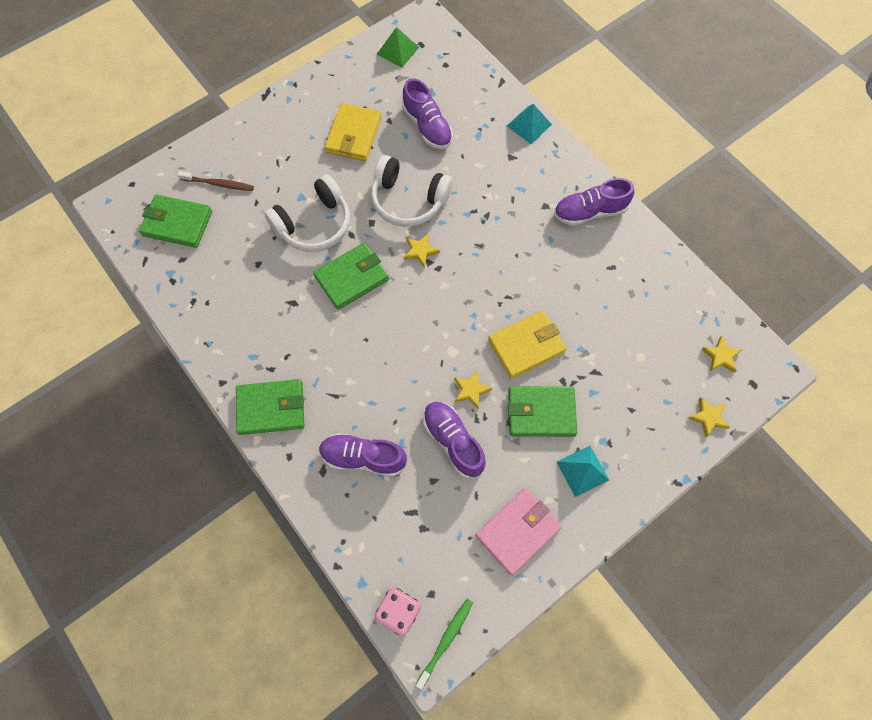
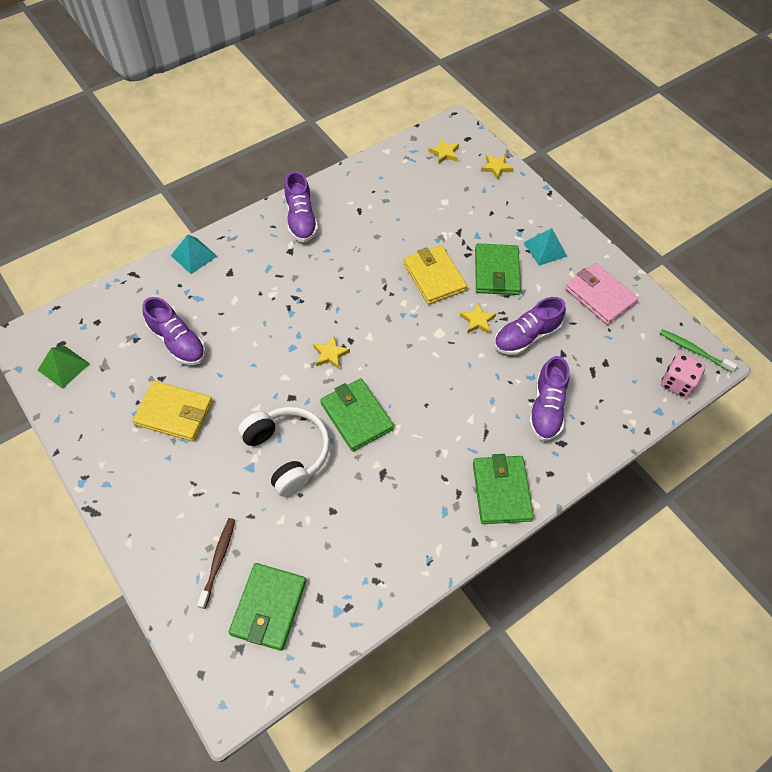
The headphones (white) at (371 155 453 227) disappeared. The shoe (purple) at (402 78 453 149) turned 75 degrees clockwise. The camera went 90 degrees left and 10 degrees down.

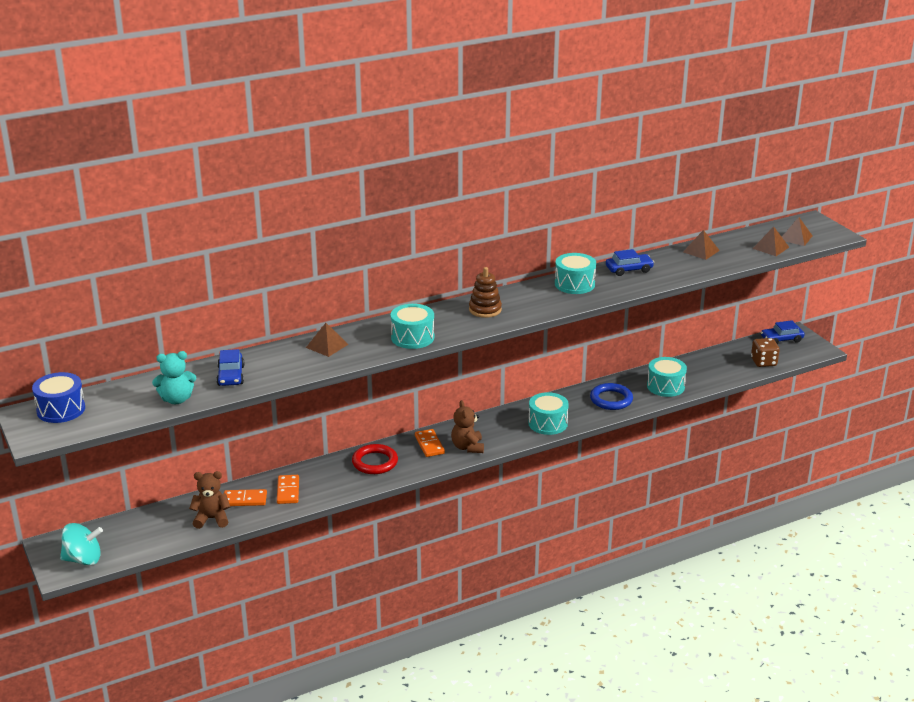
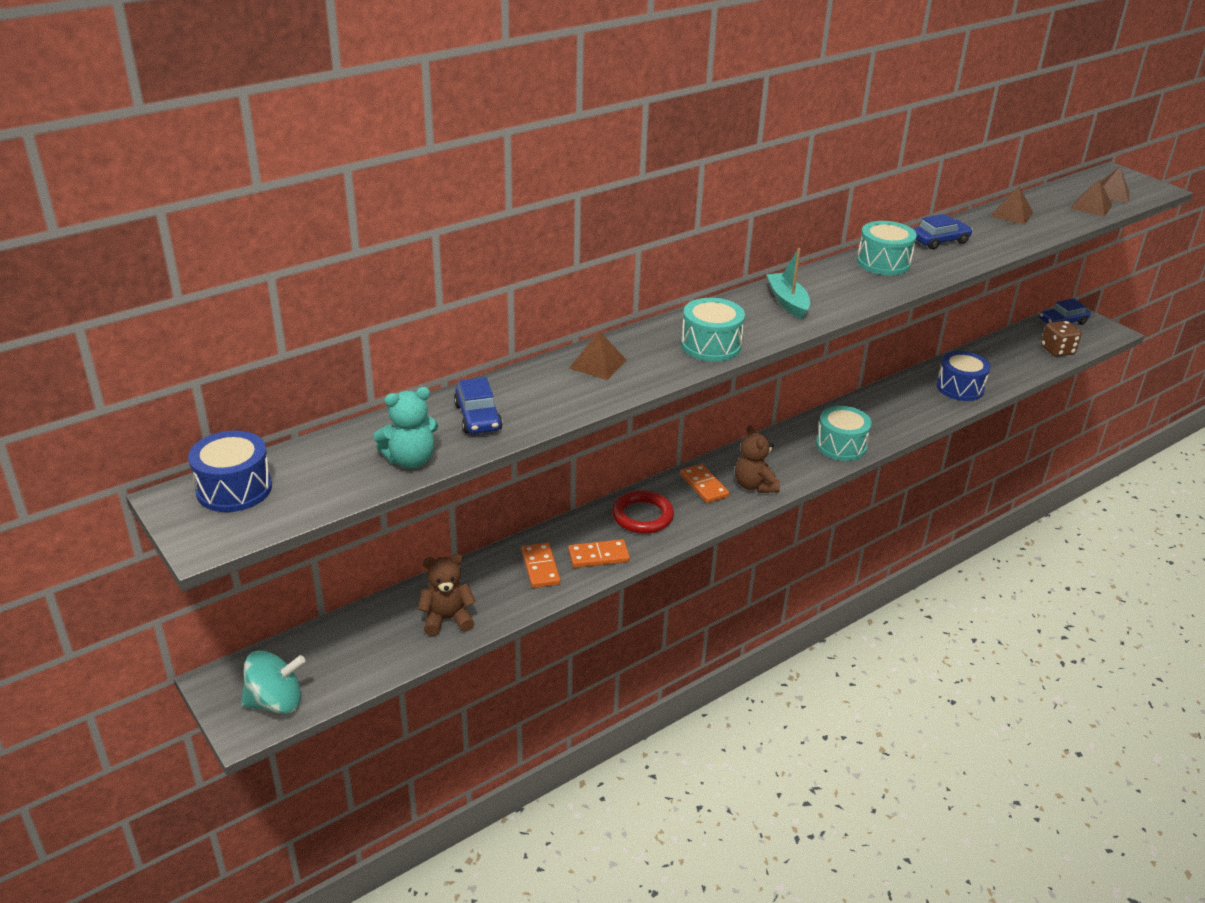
The domino (orange) moved from (224 489 267 506) to (568 539 630 568). The stacking toy (brown) at (469 267 502 318) was replaced by the boat (turquoise) at (766 248 810 319). The ring (blue) at (590 383 633 410) disappeared. The drum (turquoise) at (647 357 687 397) became the drum (blue) at (936 351 991 401). The camera went 10 degrees left and 5 degrees up.

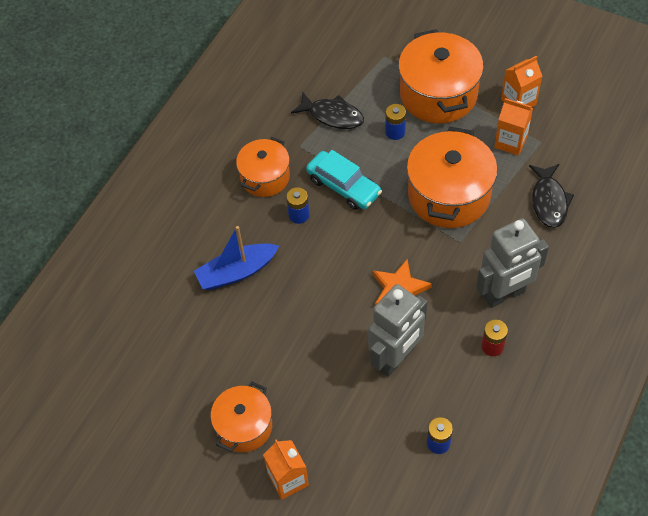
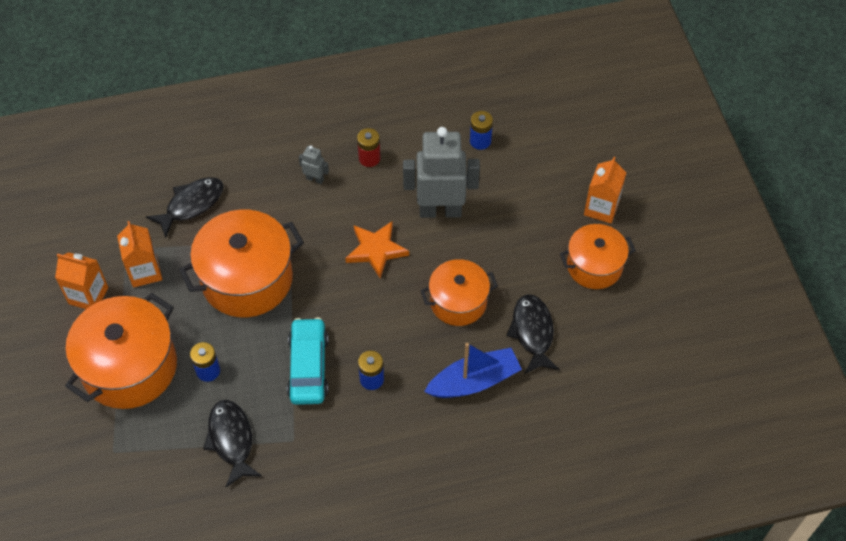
The boat (blue) at (194 226 279 290) turned 45 degrees counterclockwise. The pot (orange) moved from (236 137 290 197) to (420 259 498 326). The robot (grey) at (476 218 549 308) changed to 0.42 times the size. The fish (black) at (506 294 560 374) appeared. The camera went 135 degrees left and 0 degrees up.

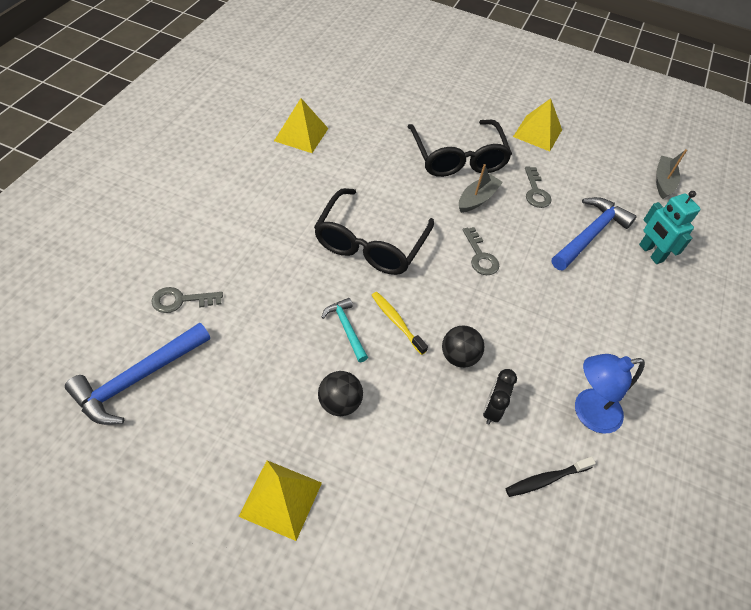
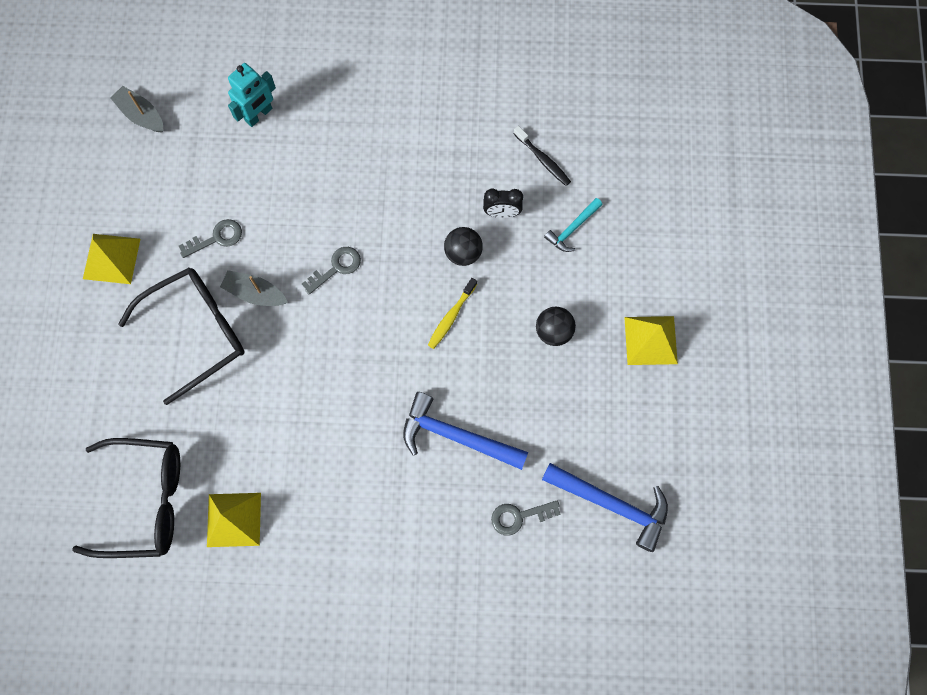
The key (grey) at (151 287 223 313) turned 105 degrees clockwise. The glasses (black) moved from (314 188 434 275) to (72 438 180 558). The hammer (turquoise) moved from (322 298 368 362) to (544 198 603 252). The hammer (blue) moved from (551 197 637 271) to (403 392 528 470). The lamp (blue) at (575 354 645 434) disappeared. The boat (grey) at (656 149 687 199) turned 45 degrees clockwise. The camera went 105 degrees left and 20 degrees up.

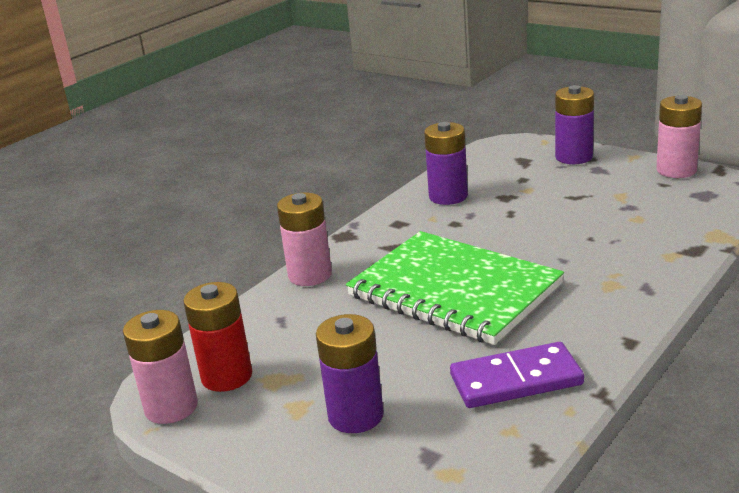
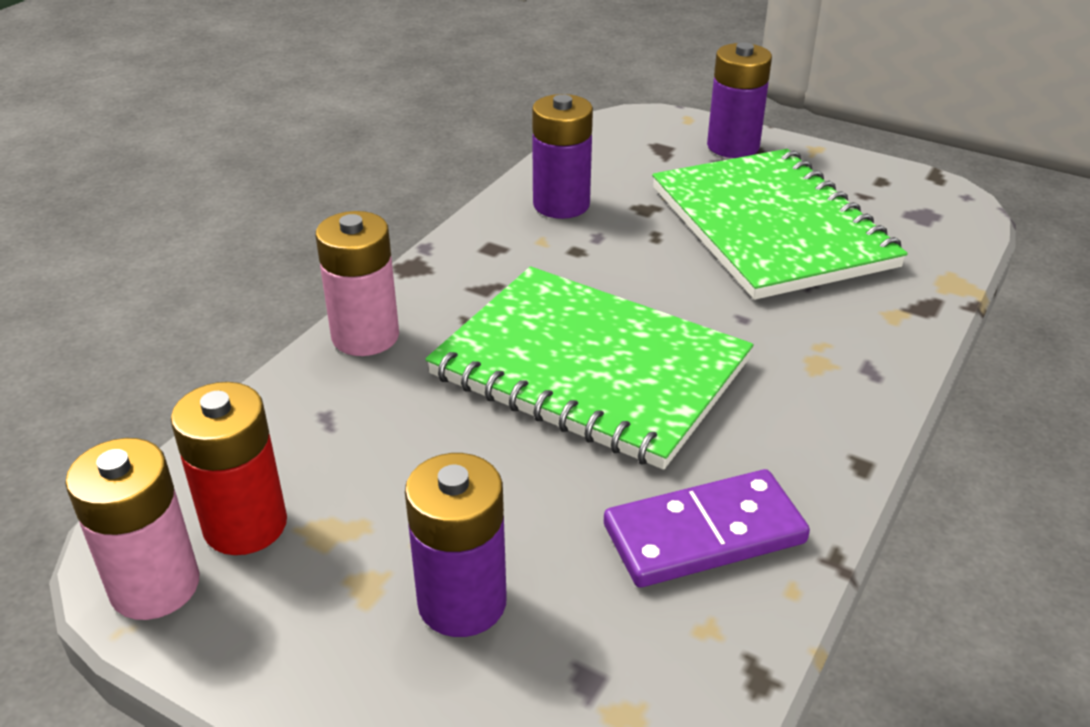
The battery (pink) at (656 95 702 178) disappeared. The notebook (green) at (652 149 908 300) appeared. The camera went 10 degrees left and 10 degrees up.

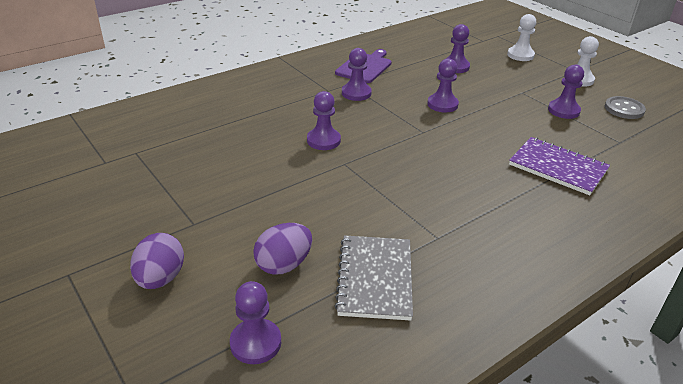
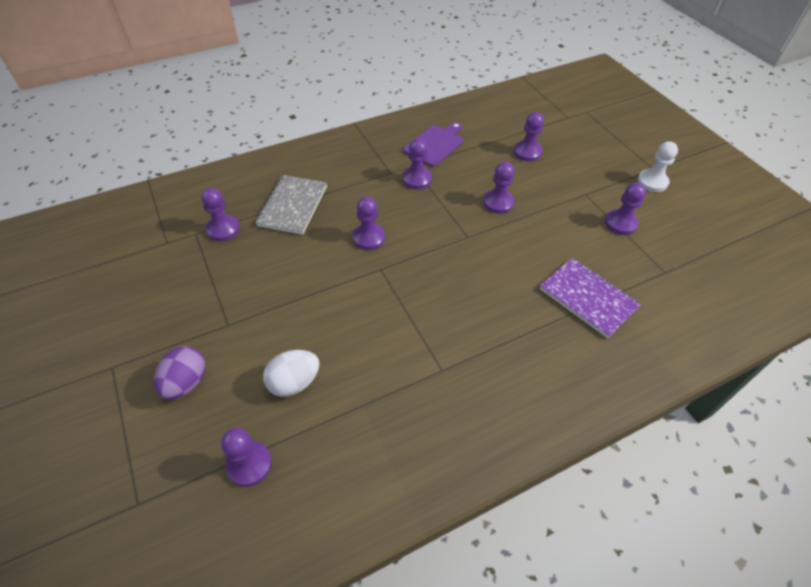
The egg (purple) at (253 223 312 275) became the egg (white) at (263 350 319 397). The notebook (grey) moved from (335 235 413 321) to (256 175 327 235). The pawn (white) at (507 14 536 61) disappeared. The button (grey) at (605 96 646 119) disappeared. The pawn (purple) at (201 188 240 241) appeared. The camera went 10 degrees right and 15 degrees up.

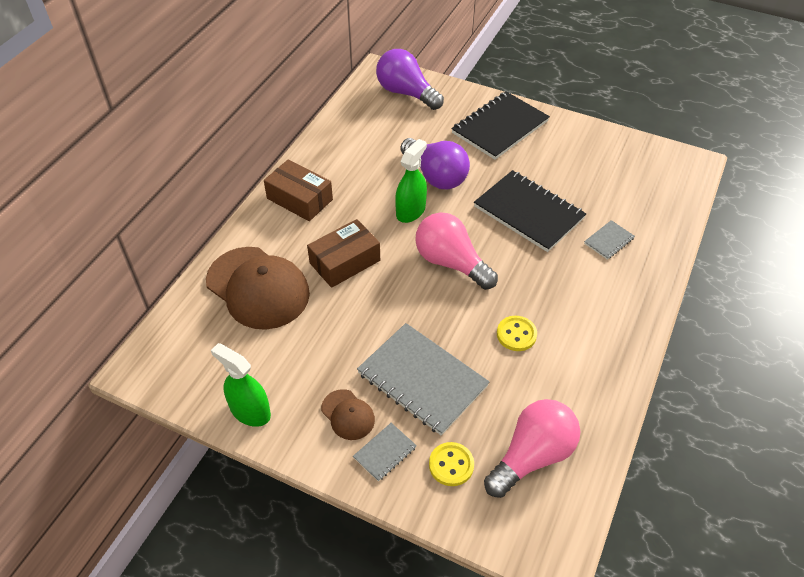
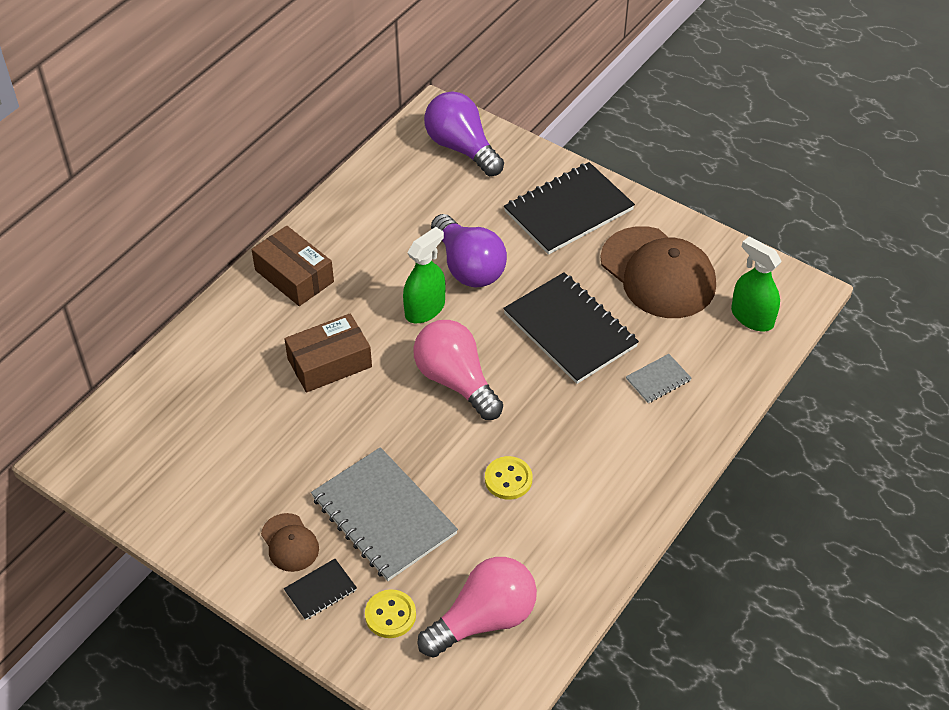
The cap (brown) moved from (206 247 310 330) to (600 226 716 318). The spray bottle (green) moved from (211 343 271 427) to (731 236 782 331). The notebook (grey) at (353 423 417 482) became the notebook (black) at (284 559 357 620). The camera went 10 degrees right and 0 degrees up.

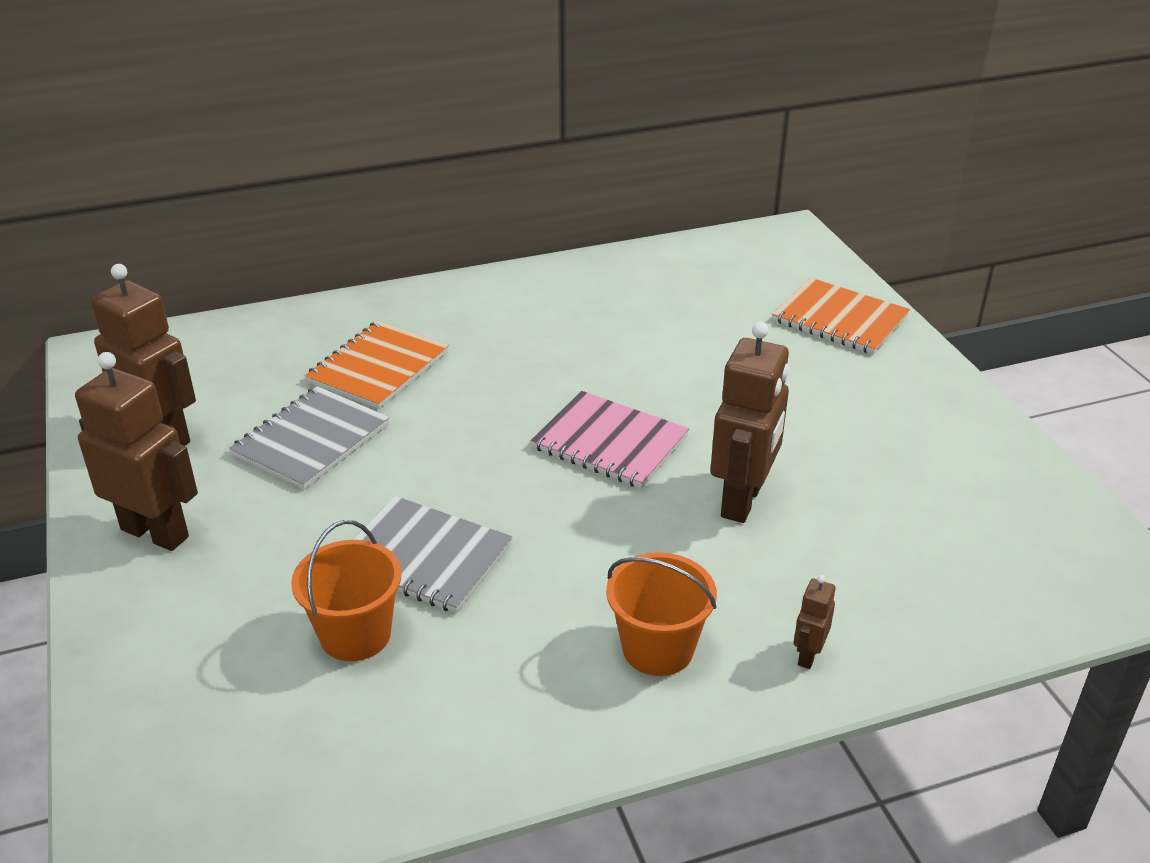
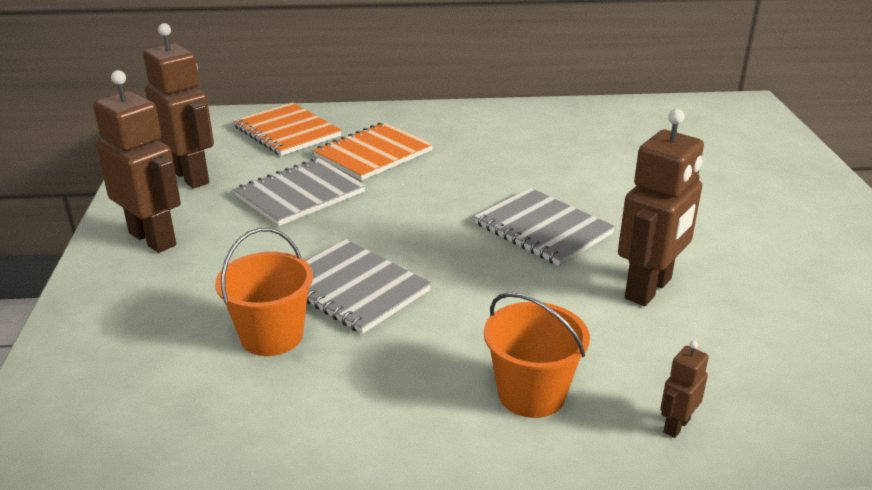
The notebook (pink) at (531 391 689 488) became the notebook (grey) at (474 188 615 266). The notebook (orange) moved from (772 278 910 354) to (233 102 342 156). The camera went 15 degrees right and 5 degrees down.

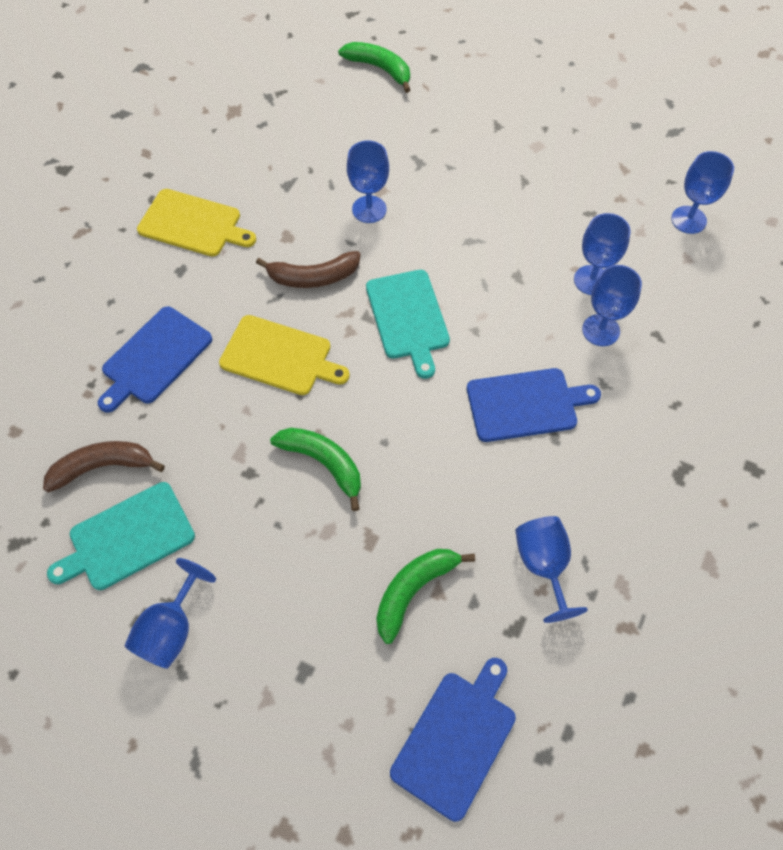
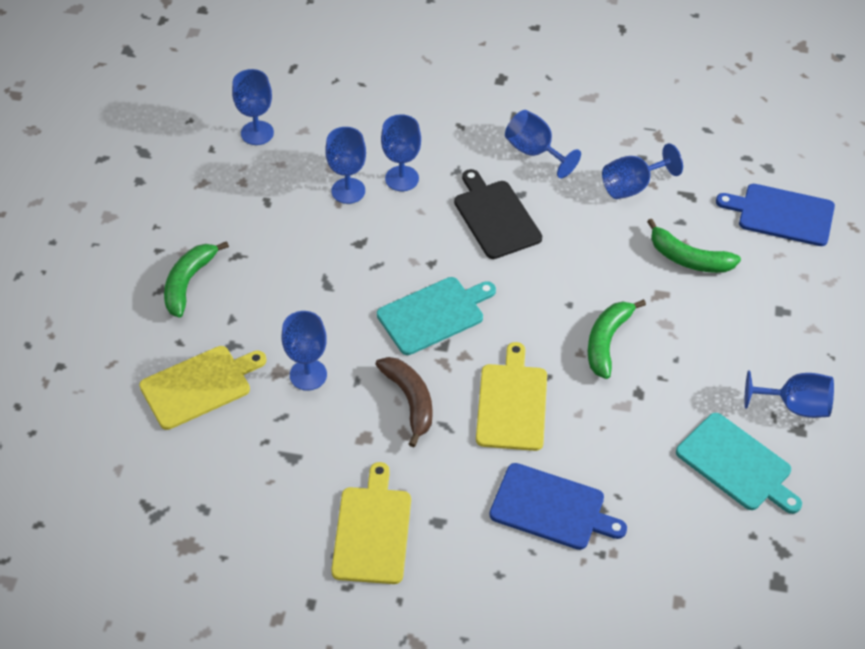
The banana (brown) at (43 441 165 492) disappeared. The banana (green) moved from (338 42 410 93) to (164 241 229 318). The cutting board (blue) at (467 368 601 442) became the cutting board (black) at (454 169 542 259). The cutting board (yellow) at (139 346 267 430) appeared. The goblet (blue) at (505 110 581 178) appeared. The camera went 105 degrees left and 10 degrees down.

